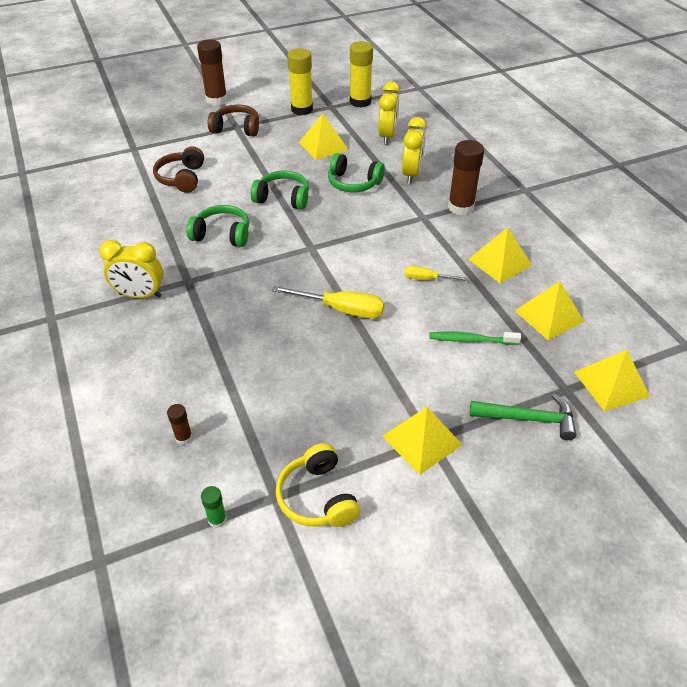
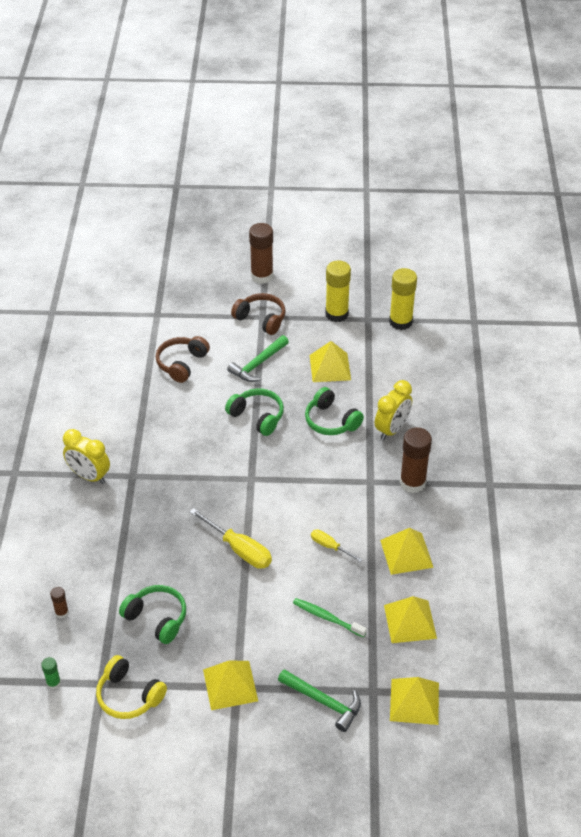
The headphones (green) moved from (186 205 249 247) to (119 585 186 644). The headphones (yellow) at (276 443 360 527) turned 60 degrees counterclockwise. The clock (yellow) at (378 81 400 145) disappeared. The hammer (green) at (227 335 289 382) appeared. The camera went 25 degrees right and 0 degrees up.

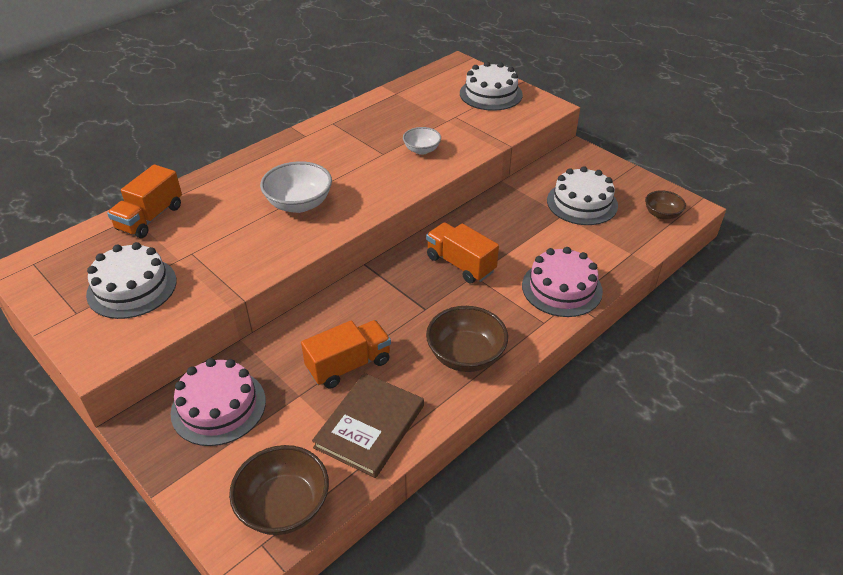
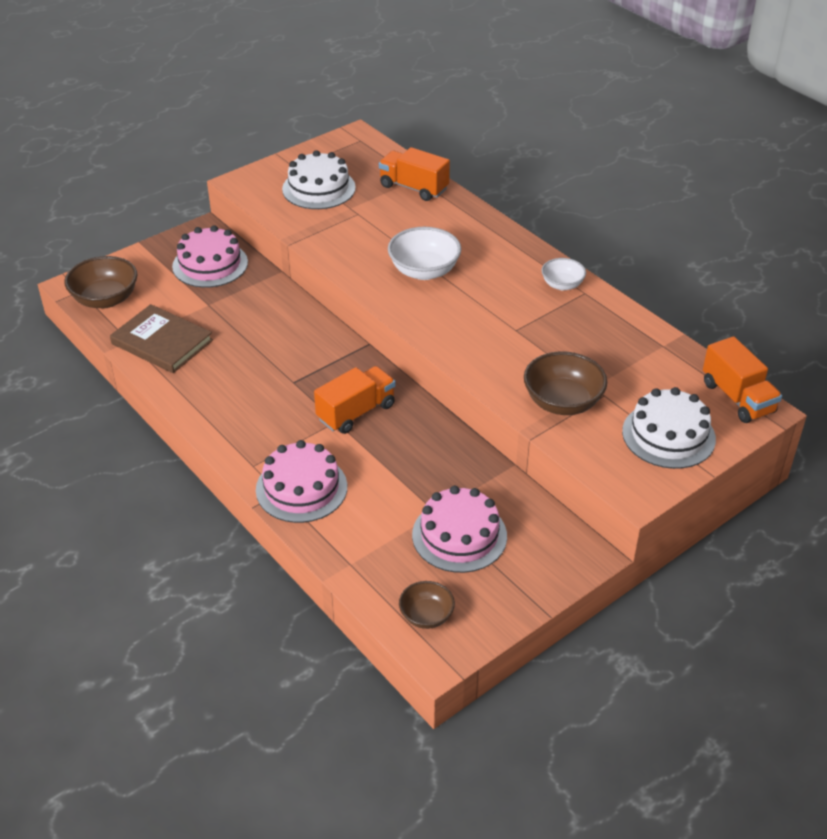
The truck (orange) moved from (301 320 391 389) to (703 336 782 423). The bowl (white) moved from (403 127 441 155) to (542 258 586 290). The bowl (brown) moved from (426 306 508 372) to (524 352 607 415). The cake (white) at (547 166 618 225) became the cake (pink) at (412 486 507 573). The camera went 95 degrees right and 0 degrees up.

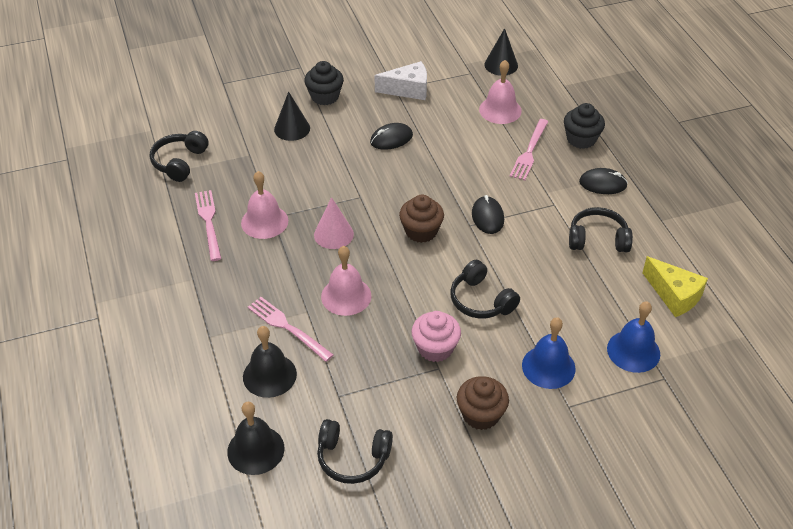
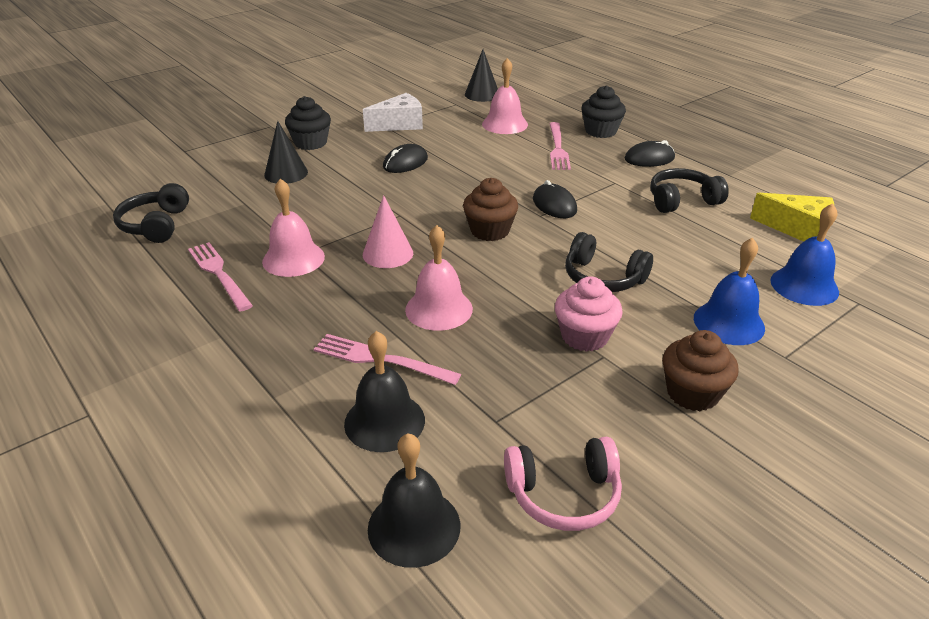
The headphones (black) at (317 419 393 484) became the headphones (pink) at (504 437 622 531). The camera went 20 degrees left and 10 degrees down.

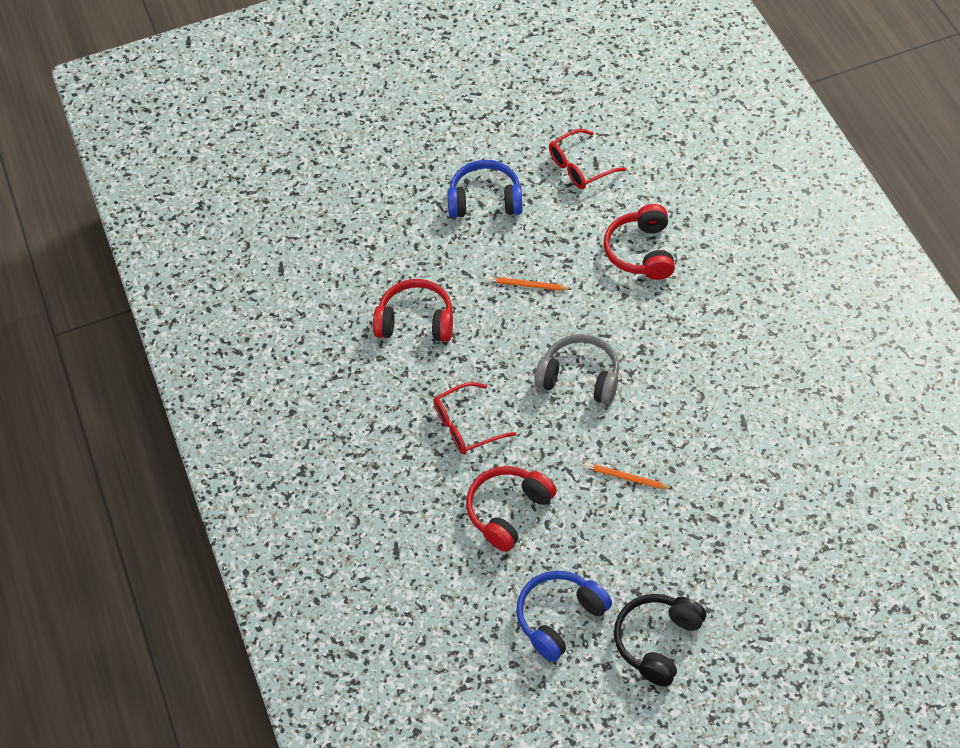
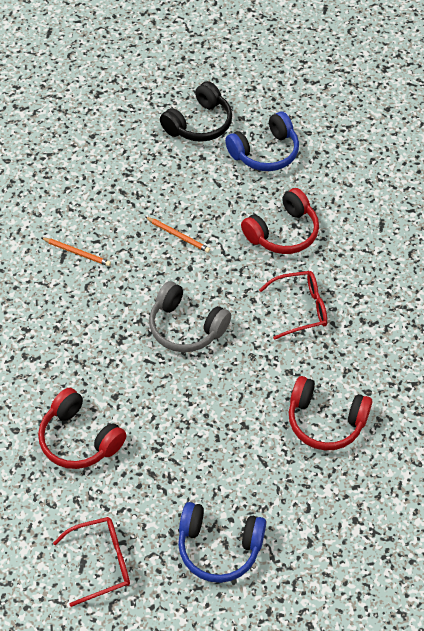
The pencil (orange) moved from (488 276 571 291) to (41 237 111 266). The headphones (red) at (604 204 675 280) turned 120 degrees clockwise. The camera went 170 degrees left and 0 degrees up.

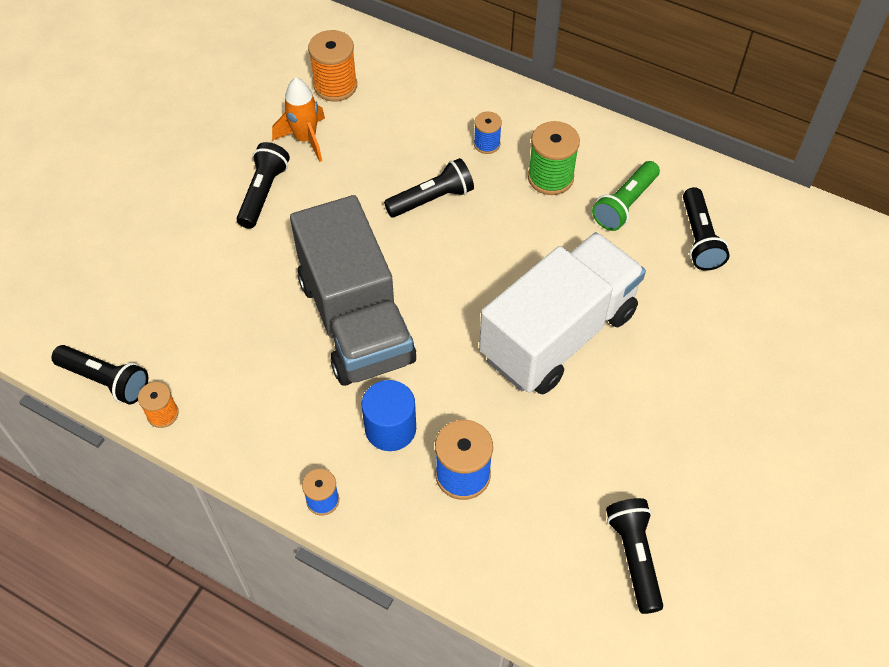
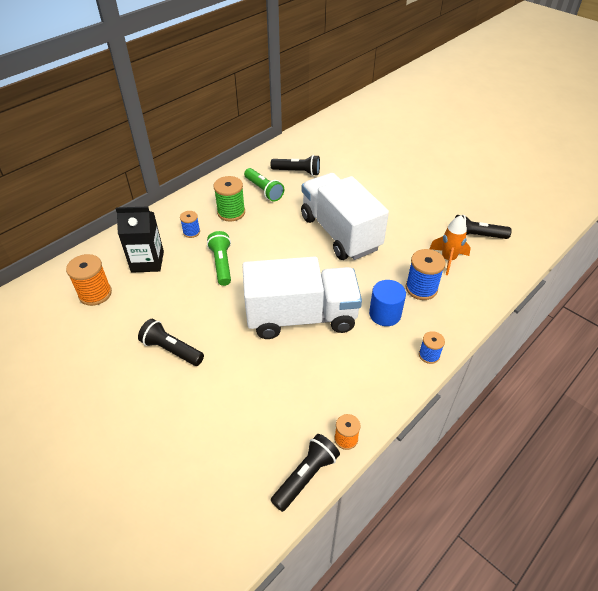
The rocket (orange) moved from (272 78 325 162) to (429 215 471 275). The truck (grey) at (290 195 416 386) became the truck (white) at (242 257 362 339). The flashlight (black) at (384 158 474 217) became the flashlight (green) at (207 231 231 286). The carton (black) at (116 206 164 273) appeared. The camera went 75 degrees left and 10 degrees down.

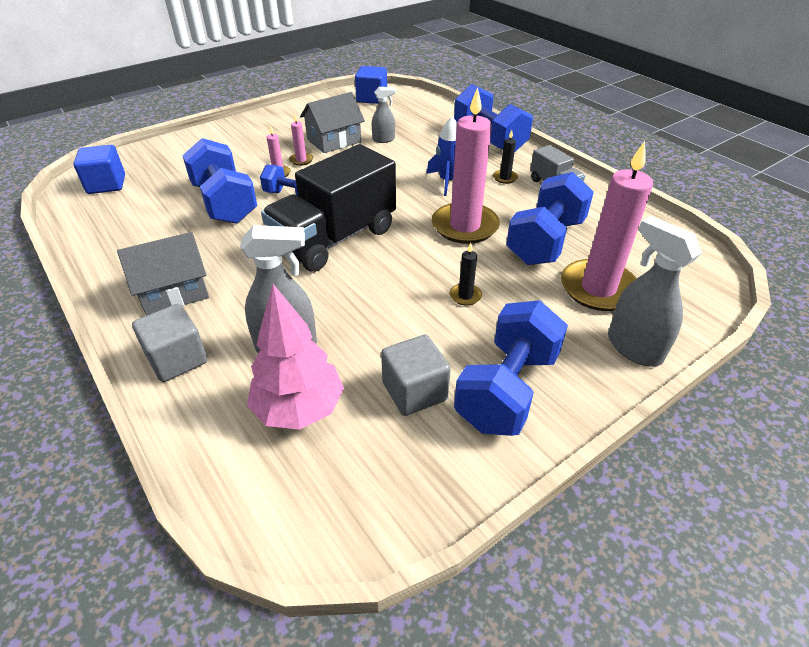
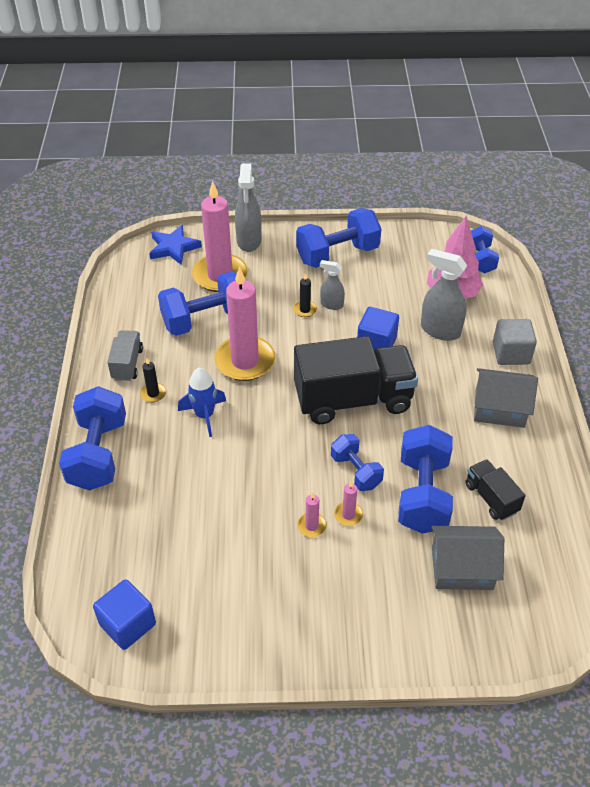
The cube (blue) moved from (73 145 125 194) to (357 307 399 350). The house (grey) moved from (300 92 365 153) to (431 526 504 590). The spray bottle (grey) moved from (372 87 396 143) to (320 260 345 310). The cube (grey) at (381 334 451 416) disappeared. The star (blue) at (149 225 202 265) appeared. The truck (black) at (465 459 526 520) appeared. The dumbbell (blue) at (471 226 499 273) appeared. The camera went 145 degrees left and 5 degrees up.

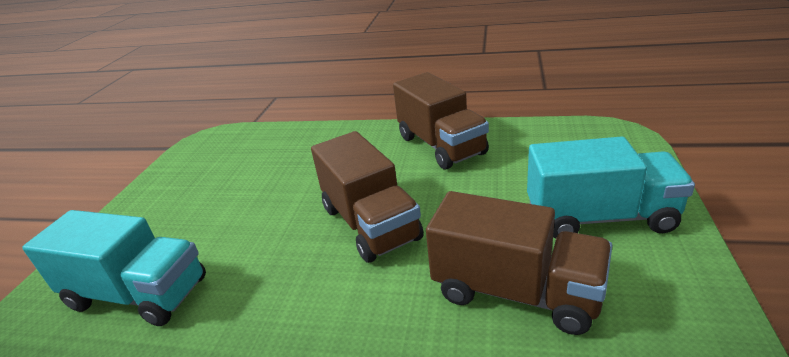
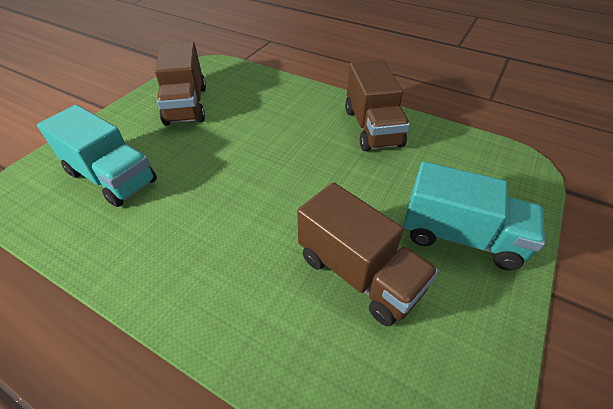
The truck (brown) moved from (311 131 424 263) to (155 42 206 126). The camera went 15 degrees right and 15 degrees up.

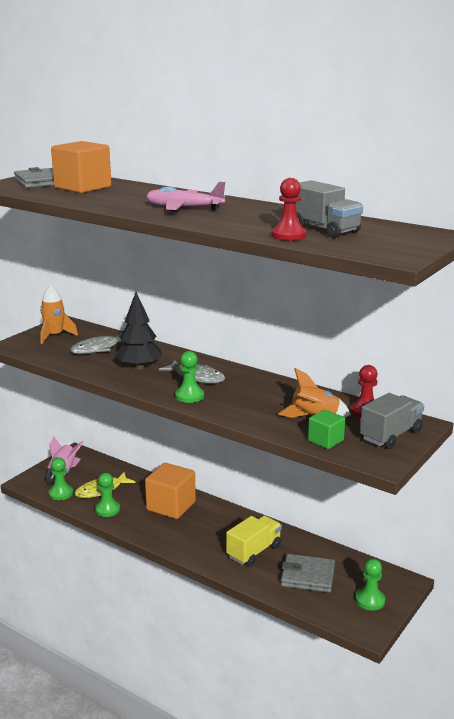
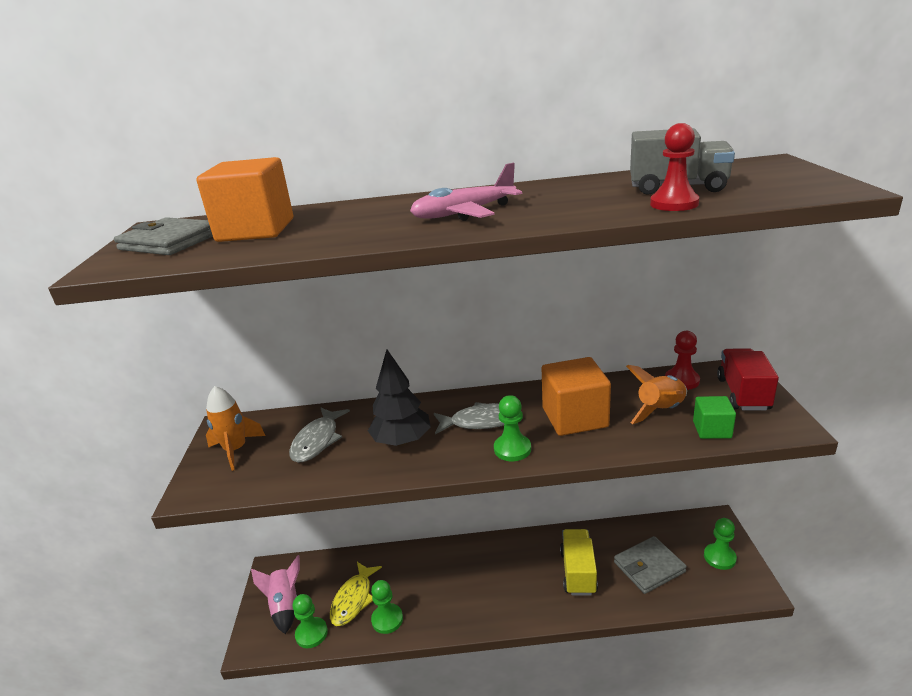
The cube (orange) moved from (145 463 196 519) to (542 357 611 436). The truck (grey) at (360 393 424 449) became the truck (red) at (717 348 779 411). The camera went 35 degrees left and 5 degrees up.

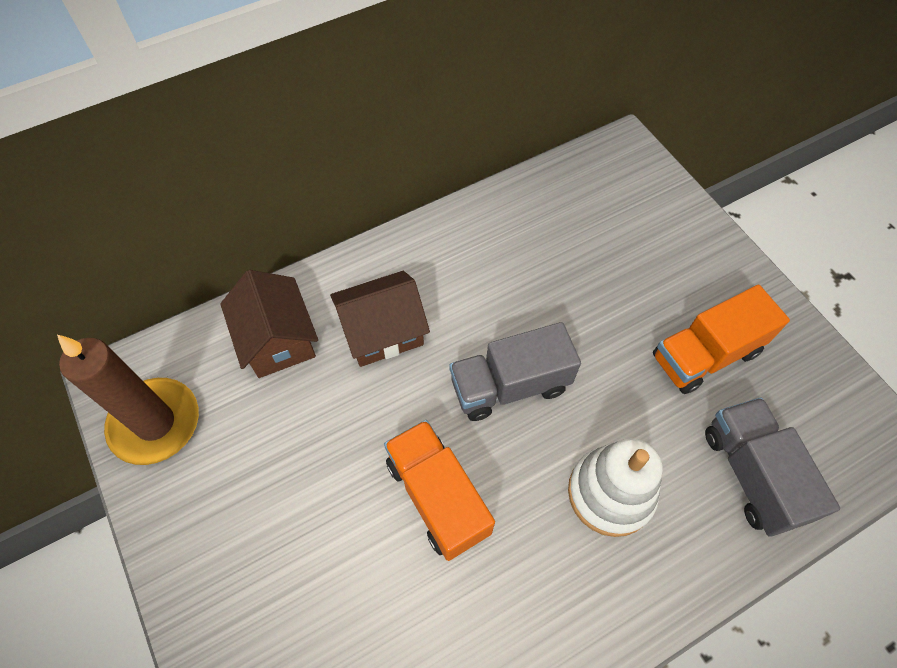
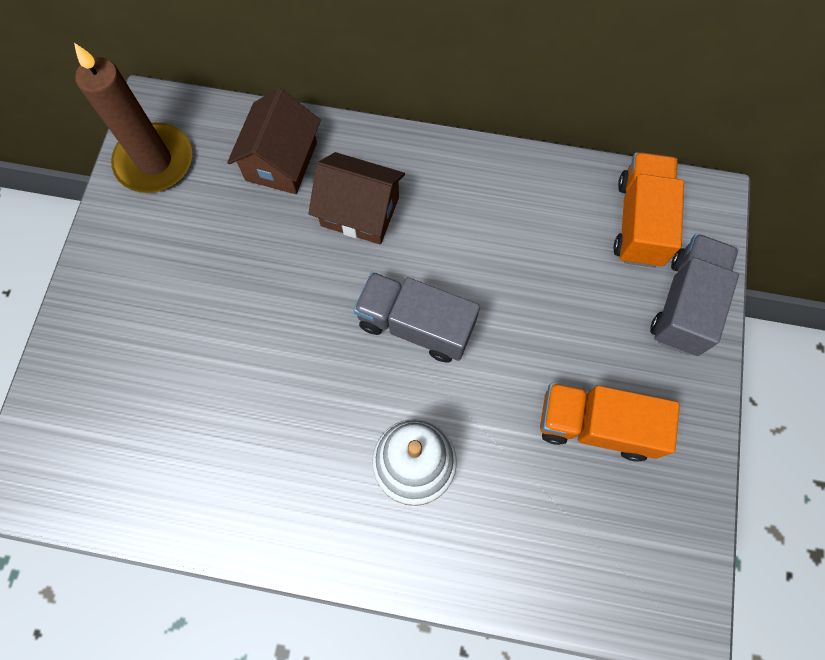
The truck (orange) moved from (384 420 495 561) to (613 152 684 268). The truck (grey) moved from (705 397 840 537) to (650 234 739 356). The camera went 40 degrees right and 10 degrees up.

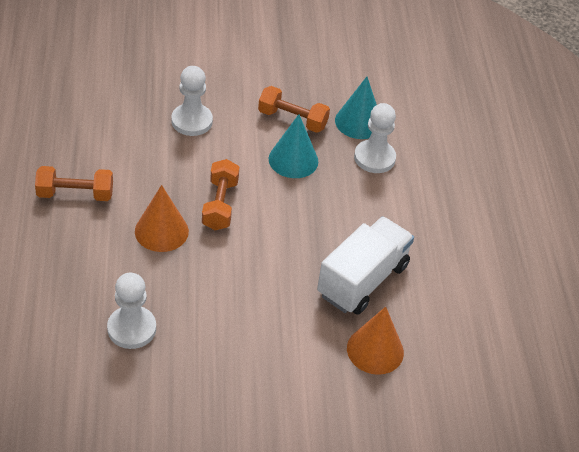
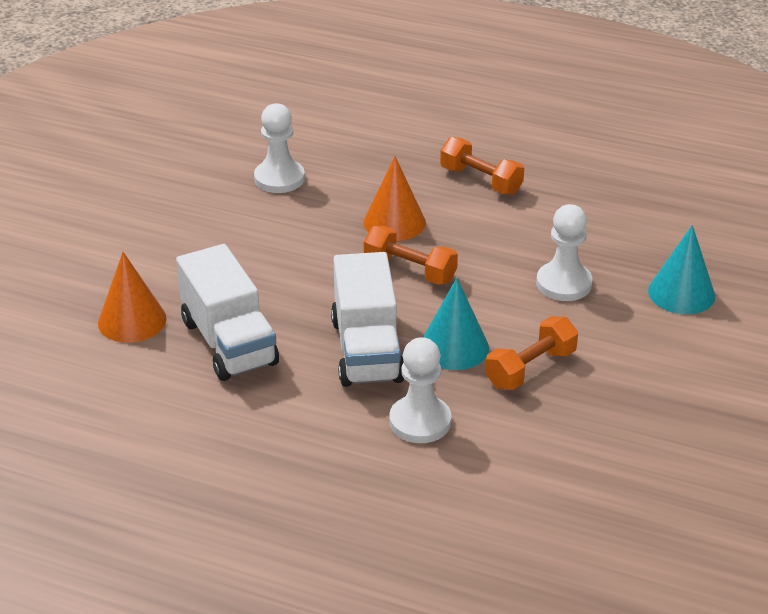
The dumbbell (orange) at (35 166 113 201) turned 75 degrees counterclockwise. The cone (turquoise) moved from (335 77 377 139) to (648 225 715 314). The truck (white) at (331 252 404 387) appeared. The camera went 120 degrees right and 10 degrees down.

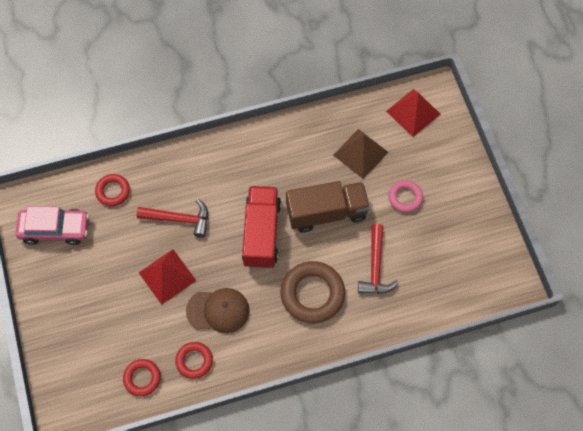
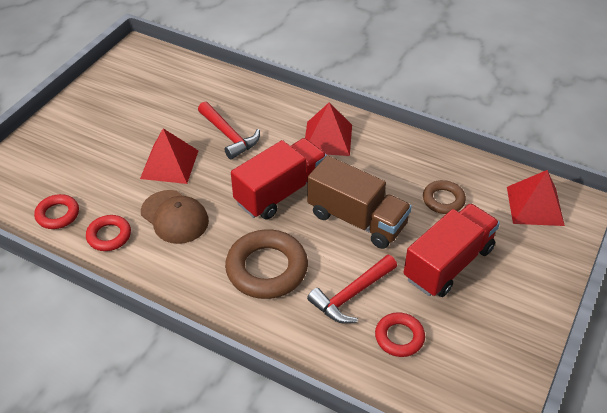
The car (pink) at (16 206 89 245) disappeared. The ring (red) moved from (95 174 130 206) to (375 312 425 357). The pyramid (brown) at (333 129 389 179) was replaced by the ring (brown) at (423 180 466 214). The ring (pink) at (388 180 423 213) was replaced by the truck (red) at (404 203 500 297). The pyramid (red) at (305 102 352 156) appeared. The camera went 45 degrees right and 20 degrees down.

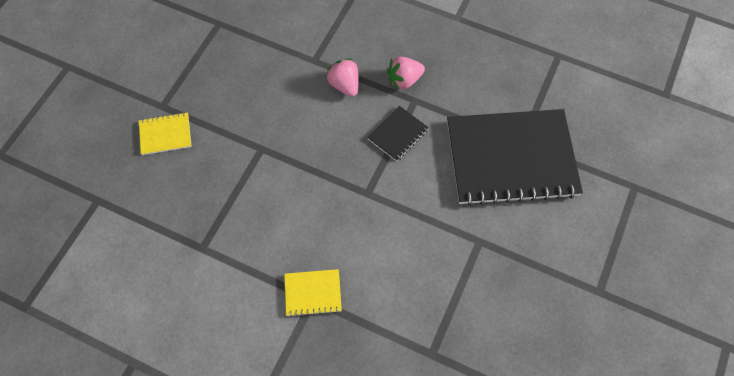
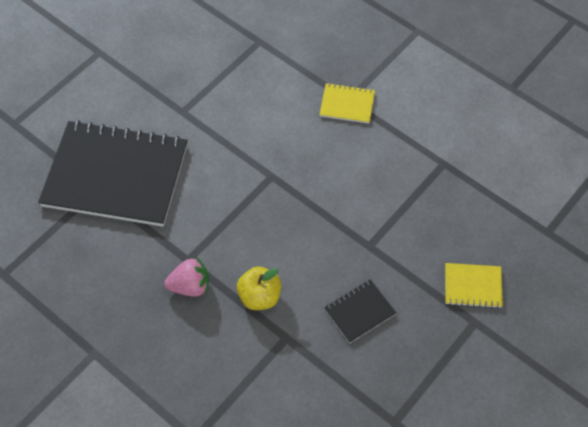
The strawberry (pink) at (326 58 359 97) was replaced by the apple (yellow) at (237 266 281 310). The notebook (black) moved from (367 106 429 162) to (324 280 396 343). The camera went 165 degrees left and 5 degrees down.

